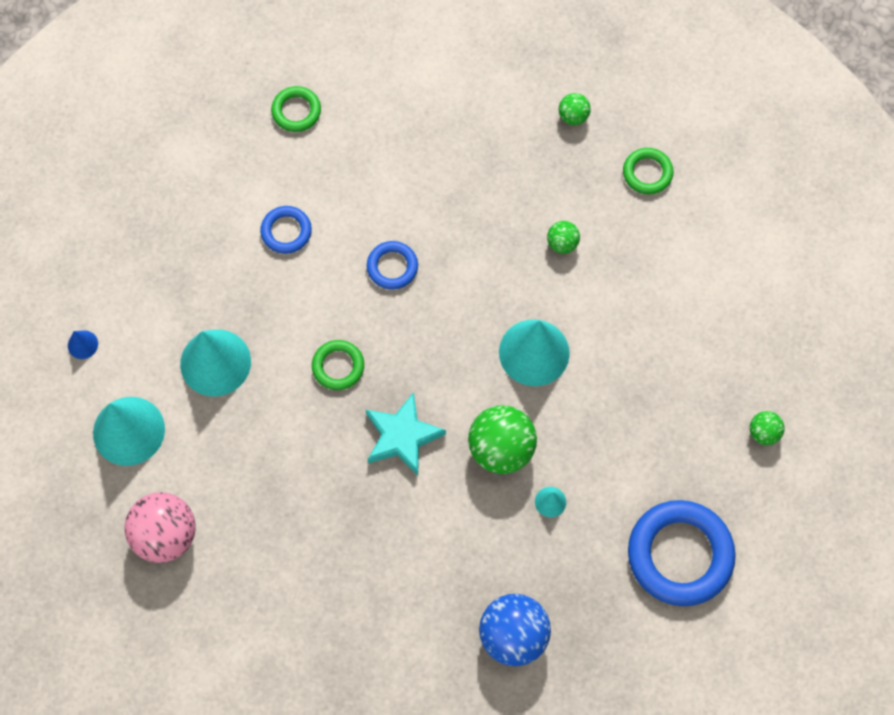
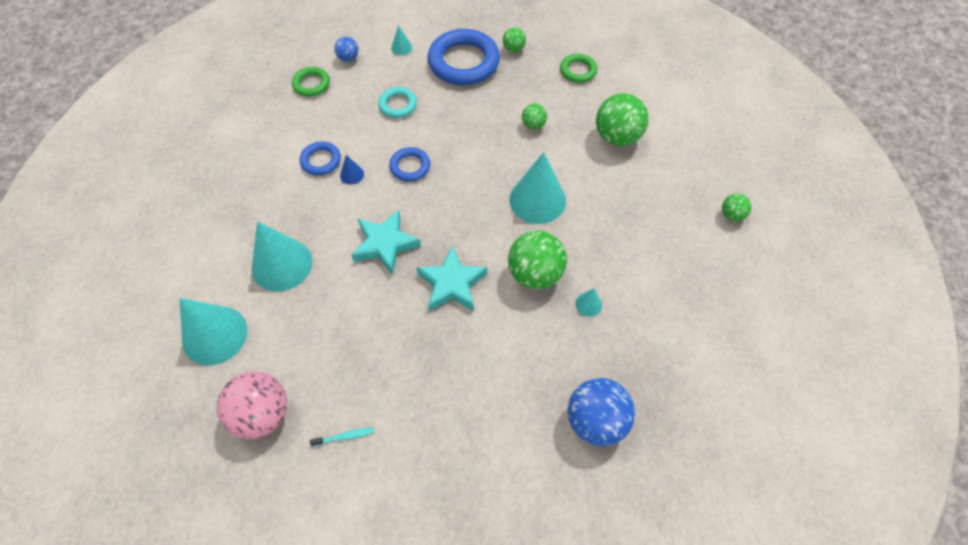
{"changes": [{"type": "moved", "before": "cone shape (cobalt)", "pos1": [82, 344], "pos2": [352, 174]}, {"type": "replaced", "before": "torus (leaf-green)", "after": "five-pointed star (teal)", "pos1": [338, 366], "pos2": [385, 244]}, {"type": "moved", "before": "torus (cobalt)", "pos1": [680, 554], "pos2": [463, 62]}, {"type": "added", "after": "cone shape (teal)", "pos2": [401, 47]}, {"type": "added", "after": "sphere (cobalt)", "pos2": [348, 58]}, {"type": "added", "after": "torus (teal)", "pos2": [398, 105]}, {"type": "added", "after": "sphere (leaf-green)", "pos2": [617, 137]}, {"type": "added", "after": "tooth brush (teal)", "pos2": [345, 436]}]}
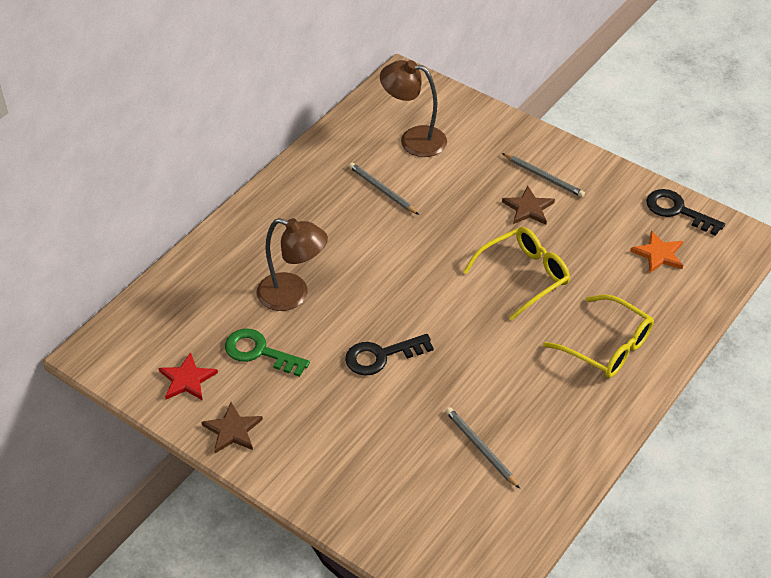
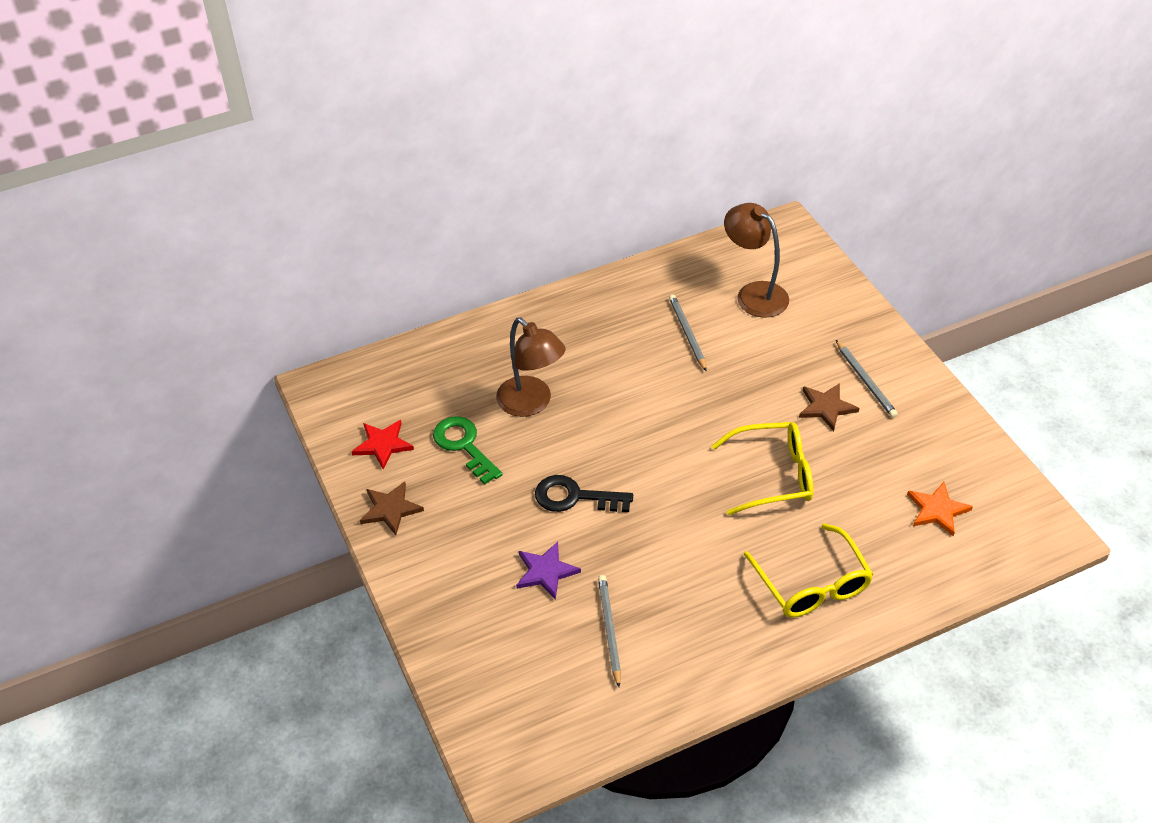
{"changes": [{"type": "removed", "before": "key (black)", "pos1": [677, 211]}, {"type": "added", "after": "five-pointed star (violet)", "pos2": [546, 571]}]}
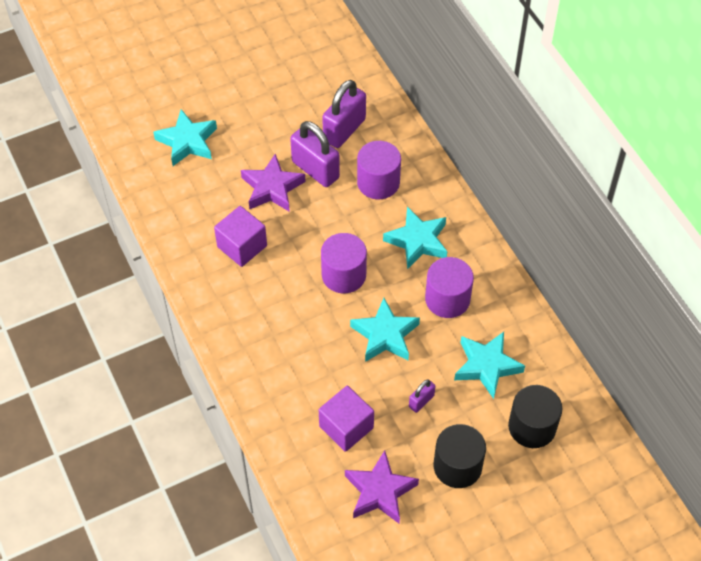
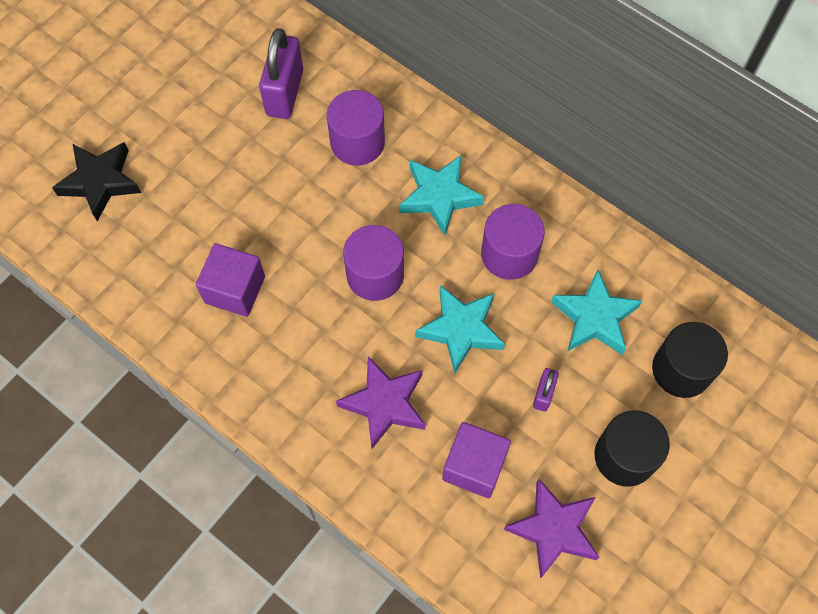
{"changes": [{"type": "recoloured", "before": "five-pointed star (teal)", "after": "five-pointed star (black)", "pos1": [187, 142], "pos2": [100, 182]}, {"type": "removed", "before": "padlock (violet)", "pos1": [315, 170]}, {"type": "moved", "before": "five-pointed star (violet)", "pos1": [272, 188], "pos2": [384, 404]}]}
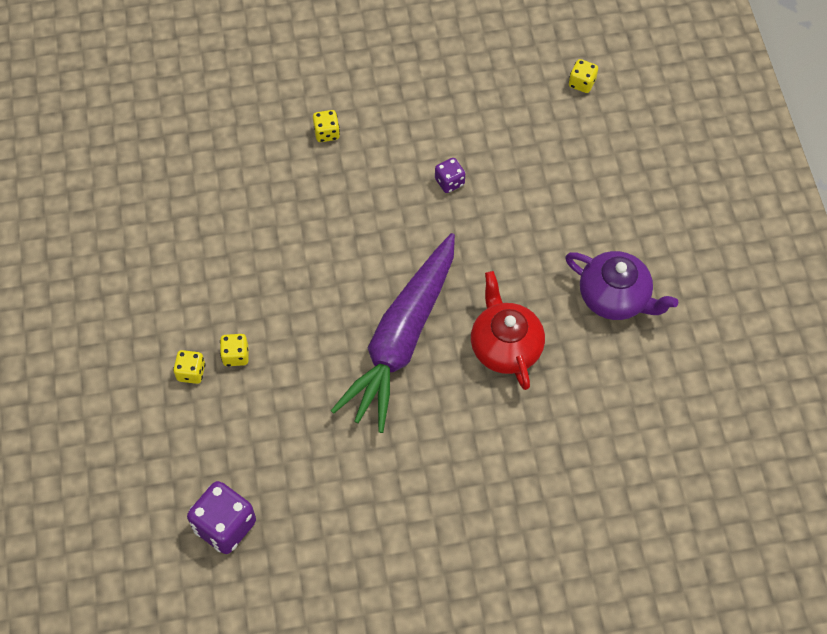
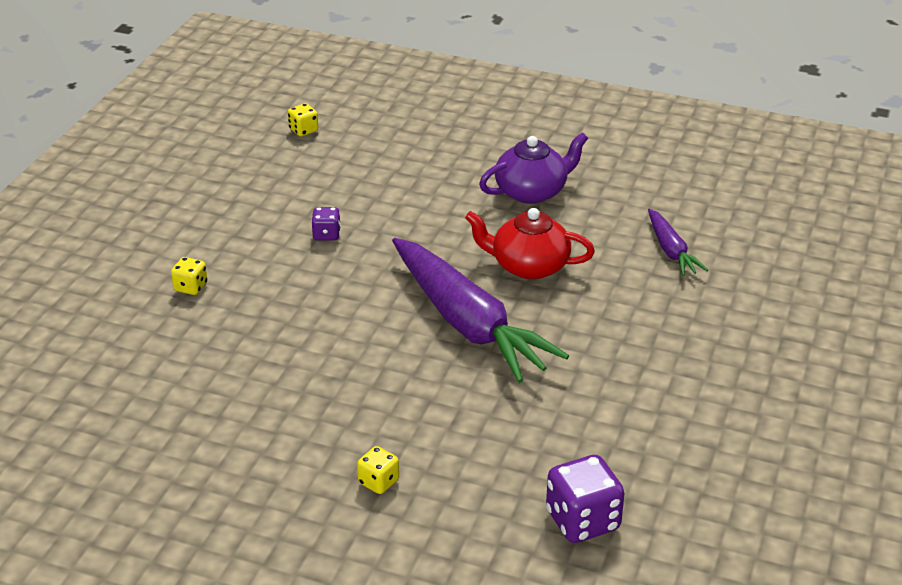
{"changes": [{"type": "removed", "before": "game die (yellow)", "pos1": [236, 355]}, {"type": "added", "after": "toy carrot (violet)", "pos2": [671, 250]}]}
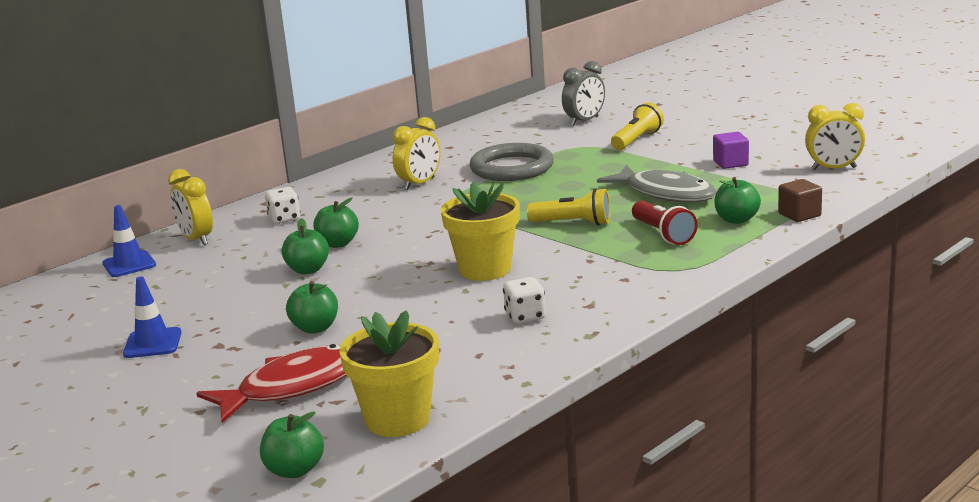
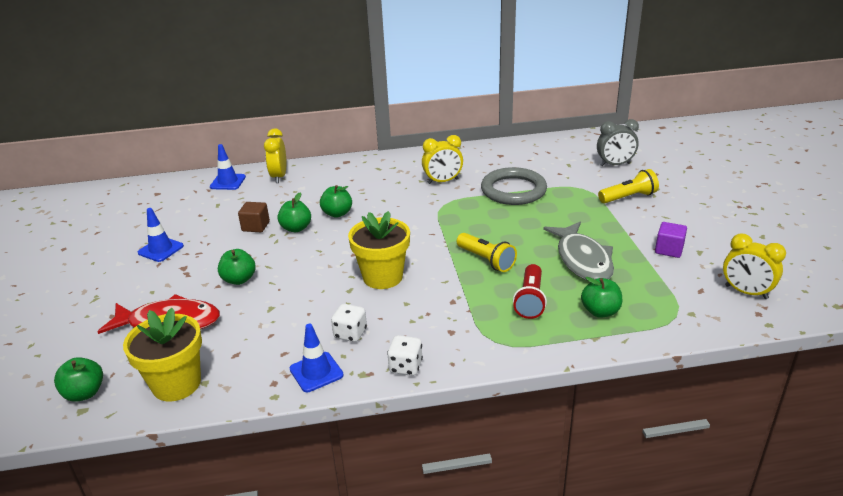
{"changes": [{"type": "moved", "before": "solid cube (brown)", "pos1": [799, 215], "pos2": [256, 226]}, {"type": "moved", "before": "game die (white)", "pos1": [284, 219], "pos2": [405, 367]}, {"type": "added", "after": "safety cone (cobalt)", "pos2": [316, 372]}]}
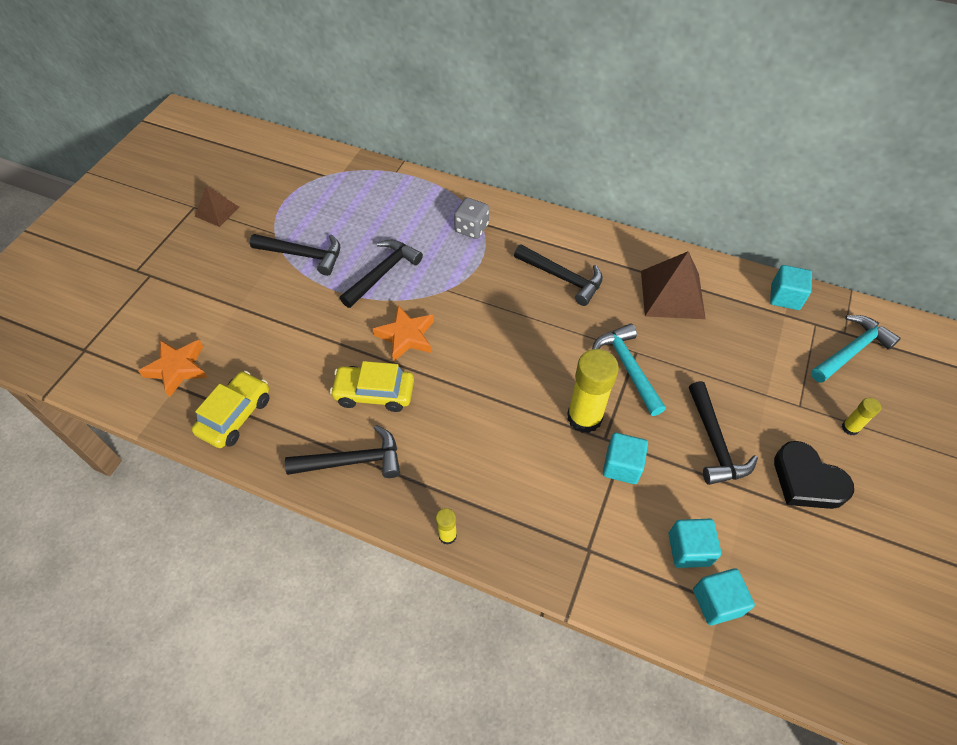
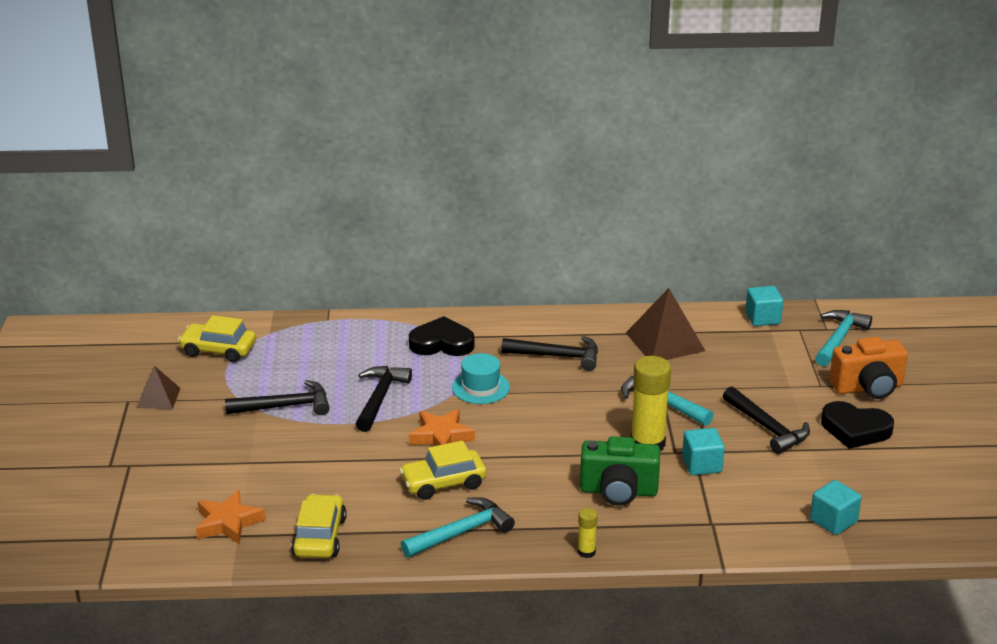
{"changes": [{"type": "replaced", "before": "game die (grey)", "after": "heart shape (black)", "pos1": [471, 228], "pos2": [442, 343]}, {"type": "replaced", "before": "glue stick (yellow)", "after": "camera (orange)", "pos1": [850, 428], "pos2": [868, 388]}, {"type": "recoloured", "before": "carpenter's hammer (black)", "after": "carpenter's hammer (teal)", "pos1": [353, 461], "pos2": [461, 532]}, {"type": "removed", "before": "solid cube (teal)", "pos1": [689, 549]}, {"type": "added", "after": "car (yellow)", "pos2": [218, 350]}, {"type": "added", "after": "tall hat (teal)", "pos2": [480, 387]}, {"type": "added", "after": "camera (leaf-green)", "pos2": [618, 491]}]}
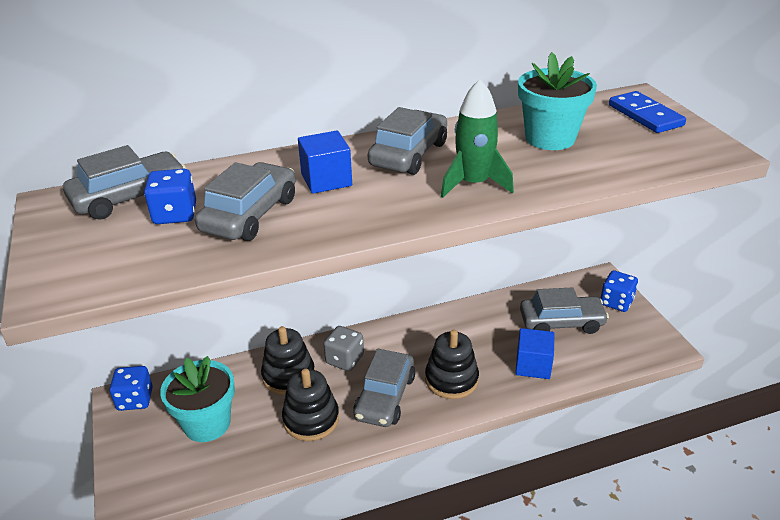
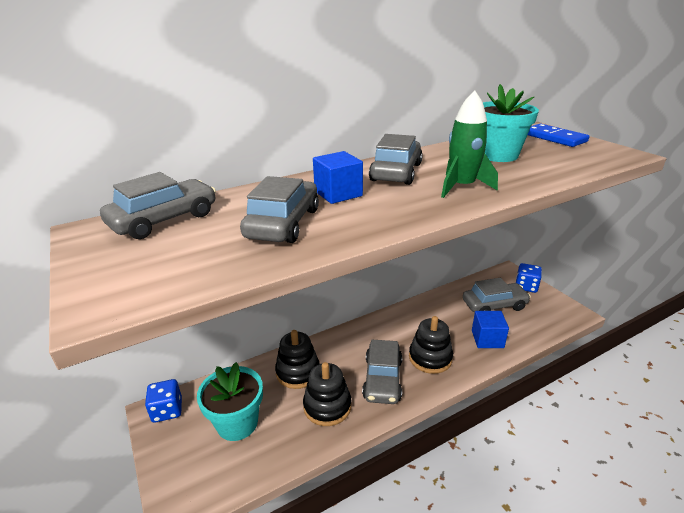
{"changes": [{"type": "removed", "before": "game die (cobalt)", "pos1": [175, 214]}, {"type": "removed", "before": "game die (grey)", "pos1": [344, 359]}]}
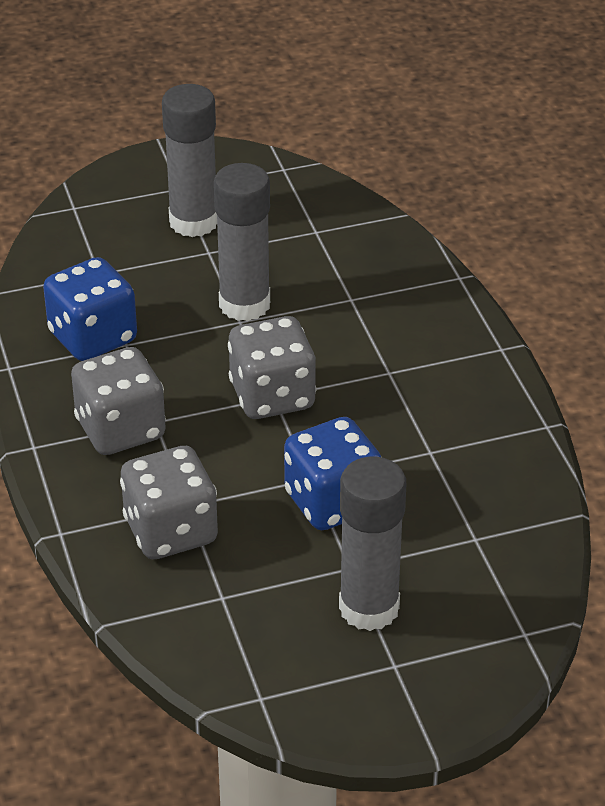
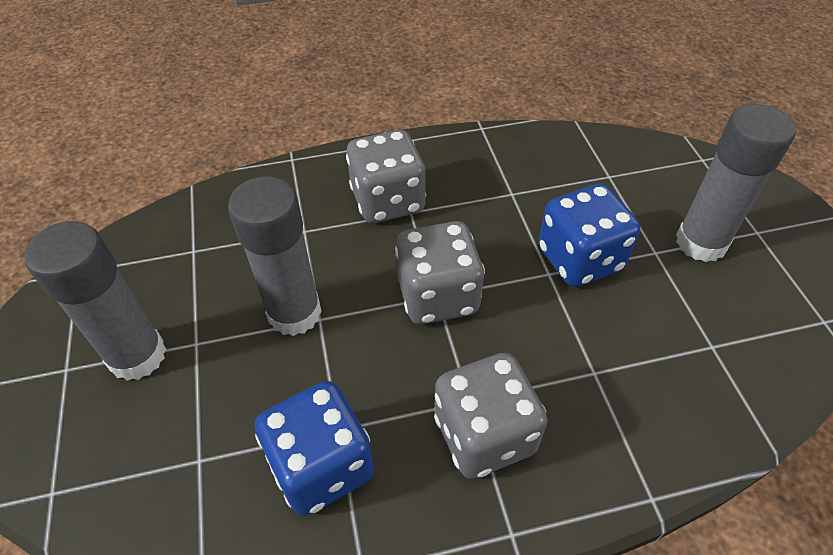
{"changes": [{"type": "moved", "before": "game die (grey)", "pos1": [171, 531], "pos2": [388, 201]}]}
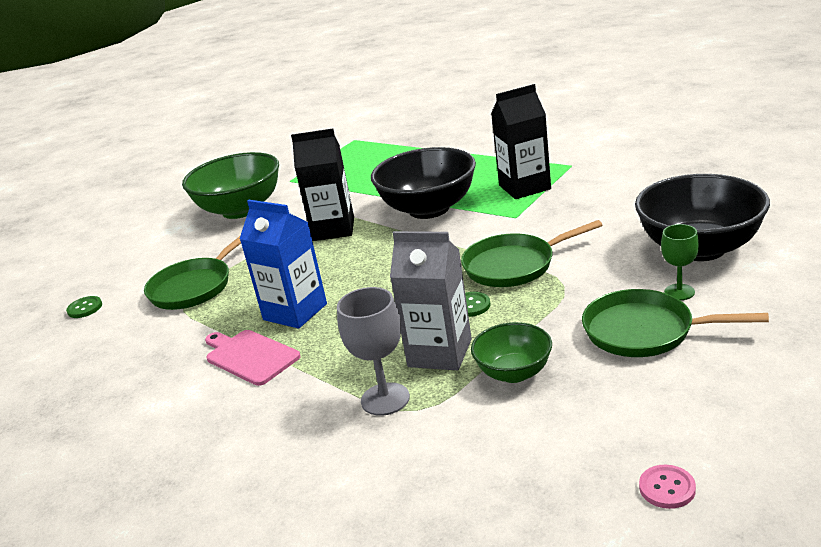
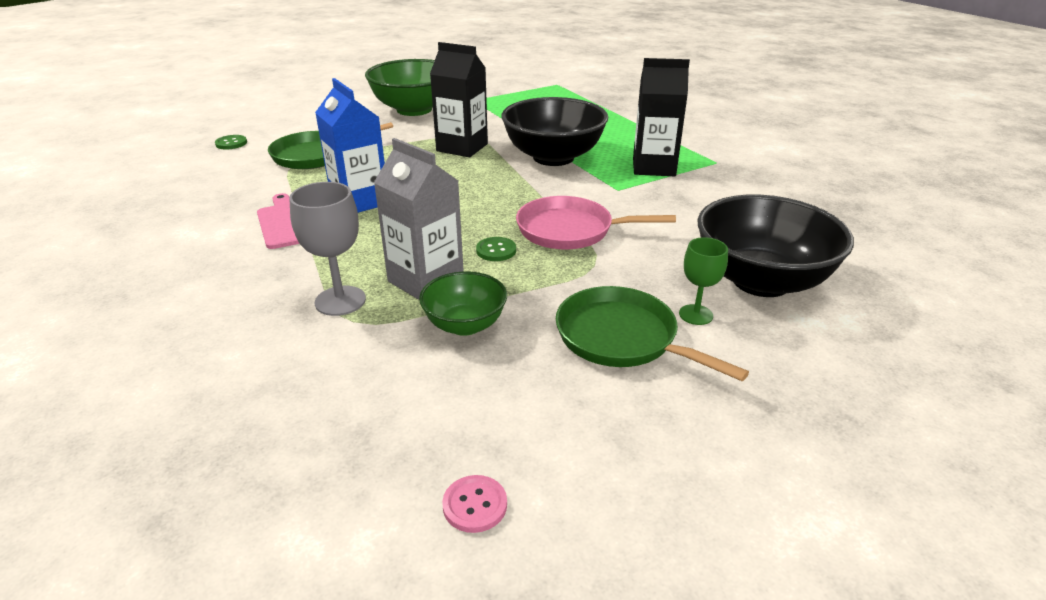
{"changes": [{"type": "recoloured", "before": "skillet (leaf-green)", "after": "skillet (rosy)", "pos1": [514, 265], "pos2": [570, 230]}]}
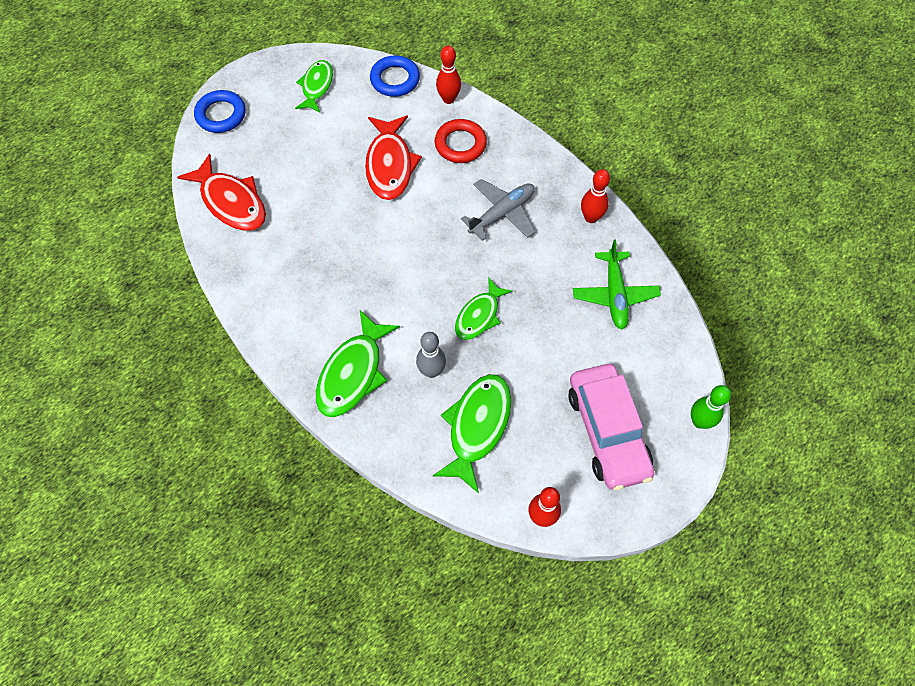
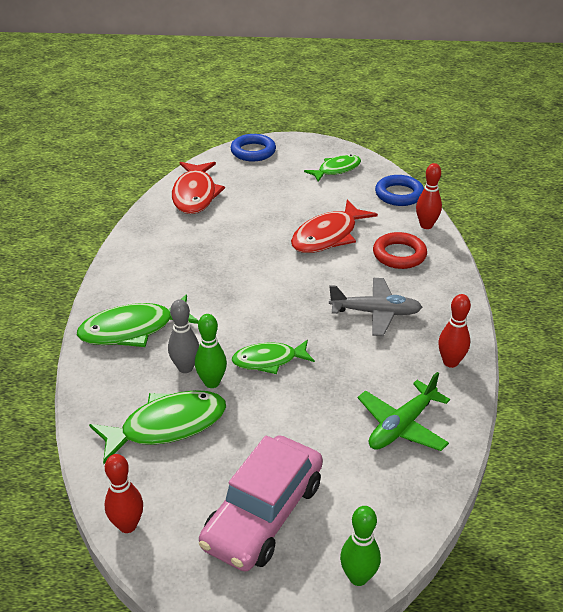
{"changes": [{"type": "added", "after": "bowling pin (leaf-green)", "pos2": [212, 382]}]}
